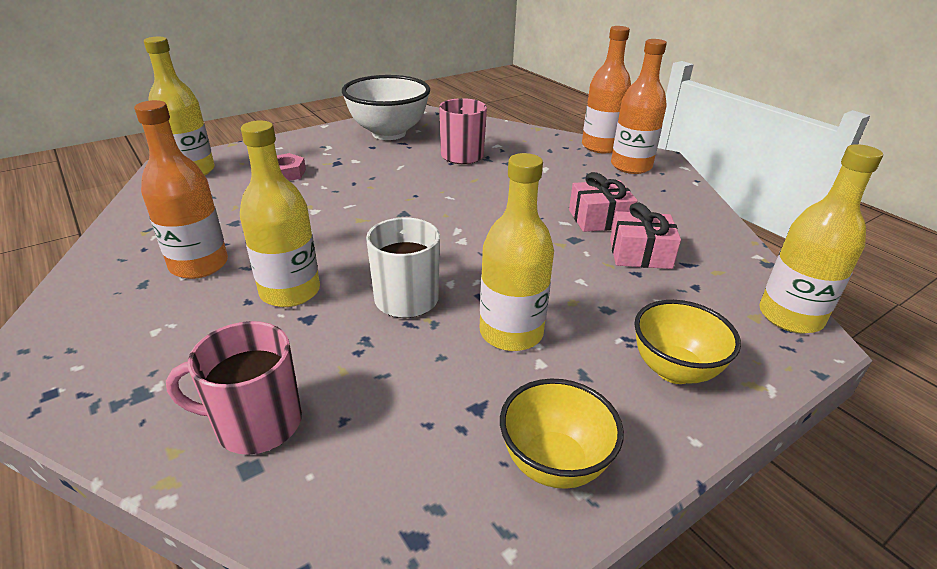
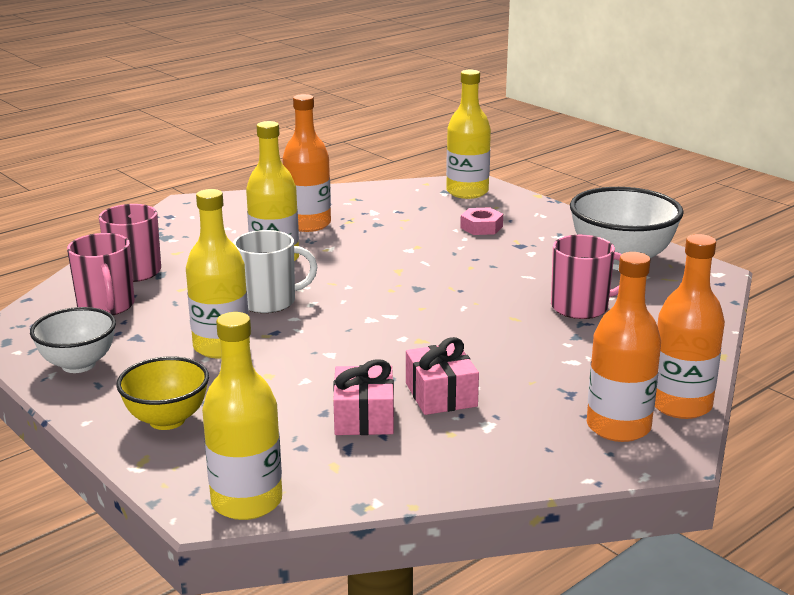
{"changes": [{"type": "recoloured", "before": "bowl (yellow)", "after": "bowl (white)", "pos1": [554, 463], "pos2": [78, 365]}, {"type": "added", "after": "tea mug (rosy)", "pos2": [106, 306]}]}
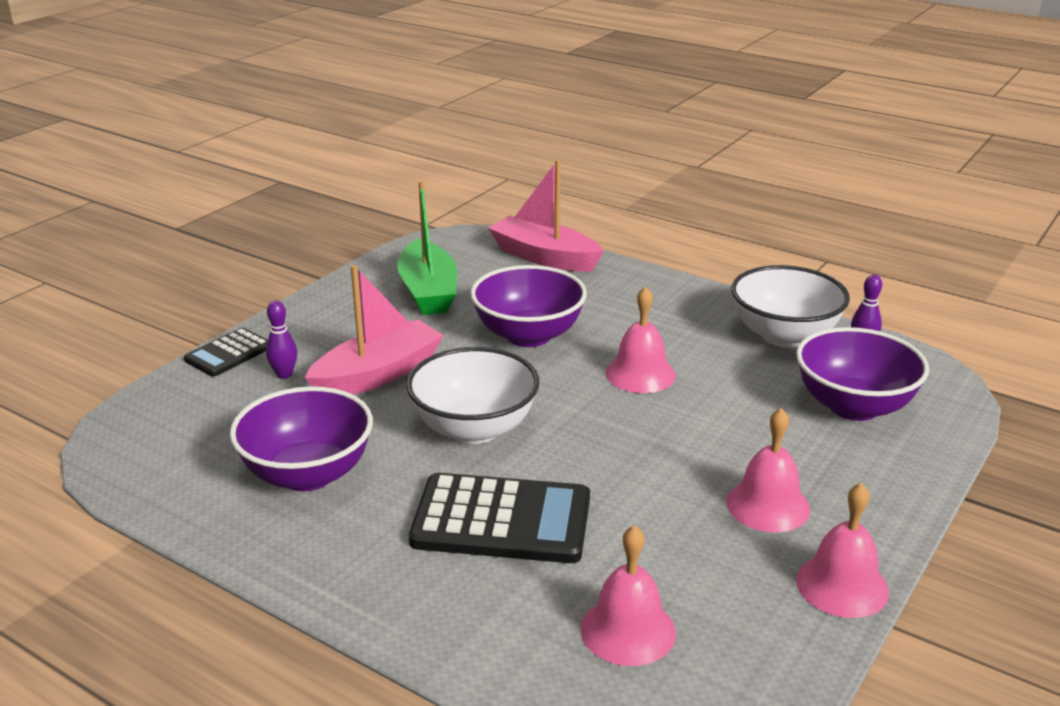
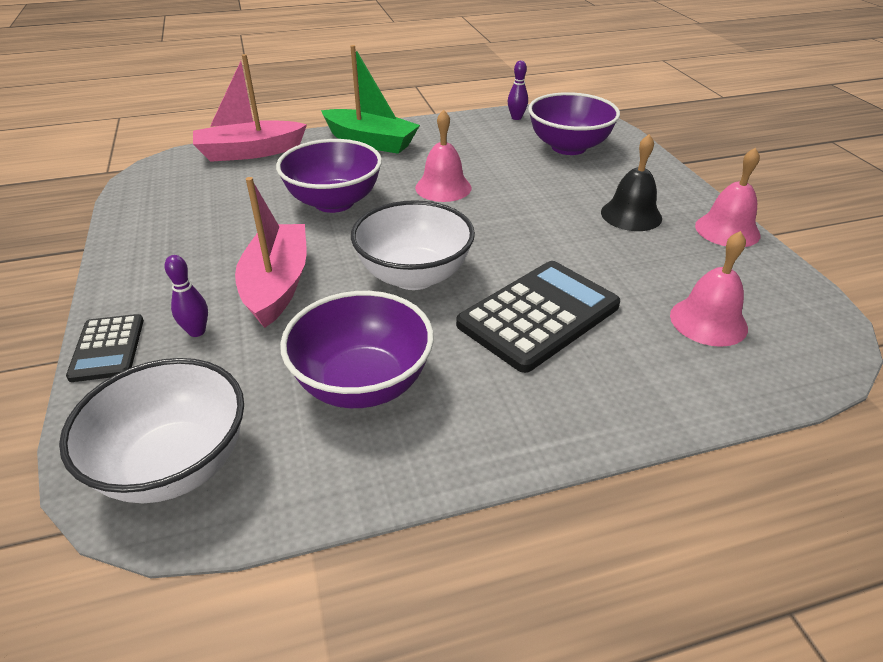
{"changes": [{"type": "moved", "before": "boat (leaf-green)", "pos1": [428, 292], "pos2": [370, 142]}, {"type": "moved", "before": "bowl (white)", "pos1": [784, 335], "pos2": [175, 465]}, {"type": "recoloured", "before": "bell (rosy)", "after": "bell (black)", "pos1": [768, 505], "pos2": [631, 215]}]}
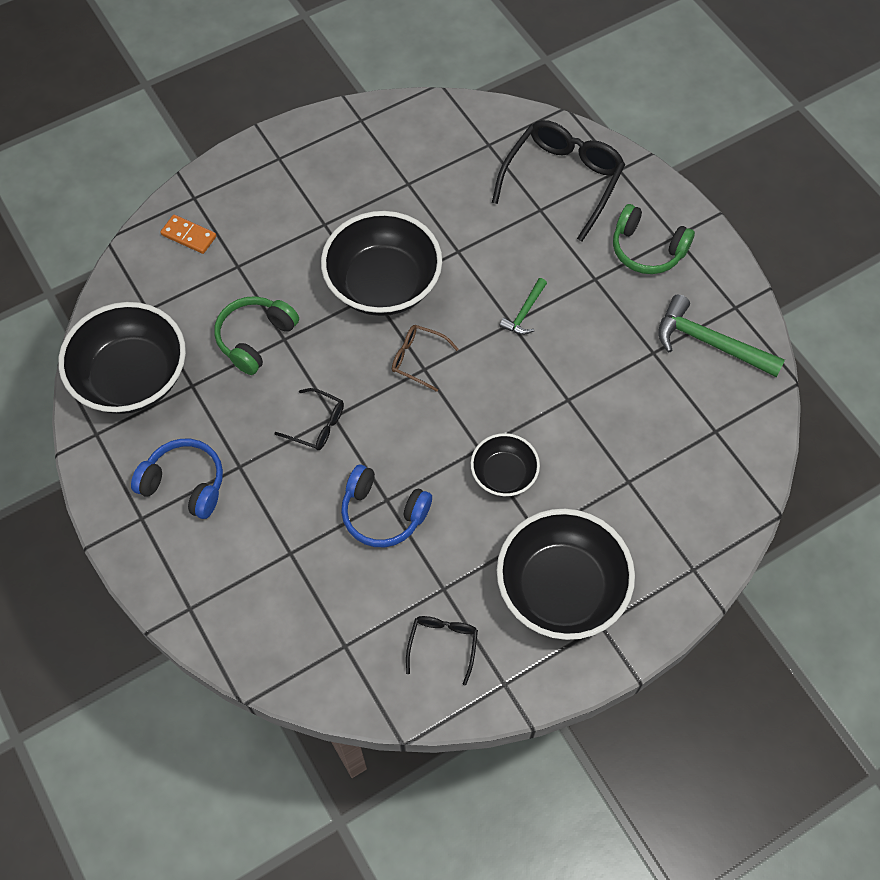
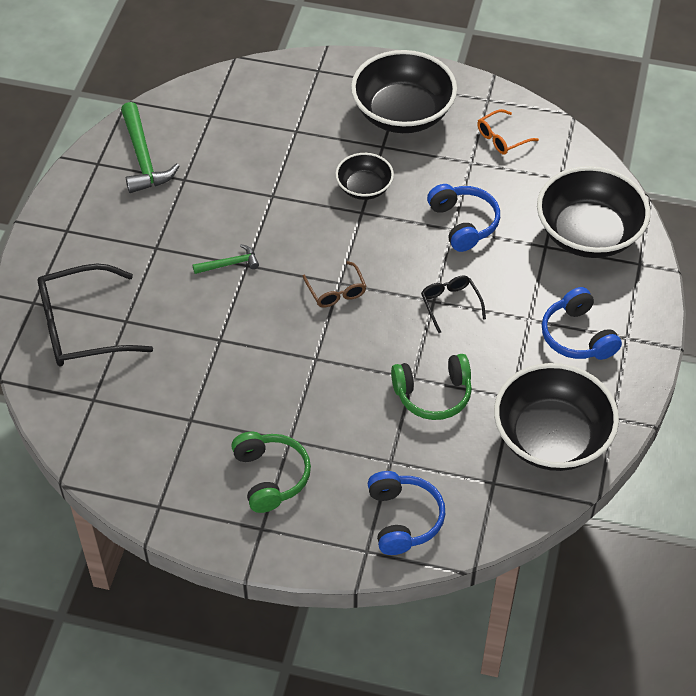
{"changes": [{"type": "moved", "before": "headphones (leaf-green)", "pos1": [647, 249], "pos2": [270, 476]}, {"type": "moved", "before": "bowl (black)", "pos1": [383, 284], "pos2": [588, 234]}, {"type": "replaced", "before": "domino (orange)", "after": "headphones (cobalt)", "pos1": [188, 236], "pos2": [403, 519]}, {"type": "recoloured", "before": "glasses (black)", "after": "glasses (orange)", "pos1": [443, 644], "pos2": [502, 138]}]}
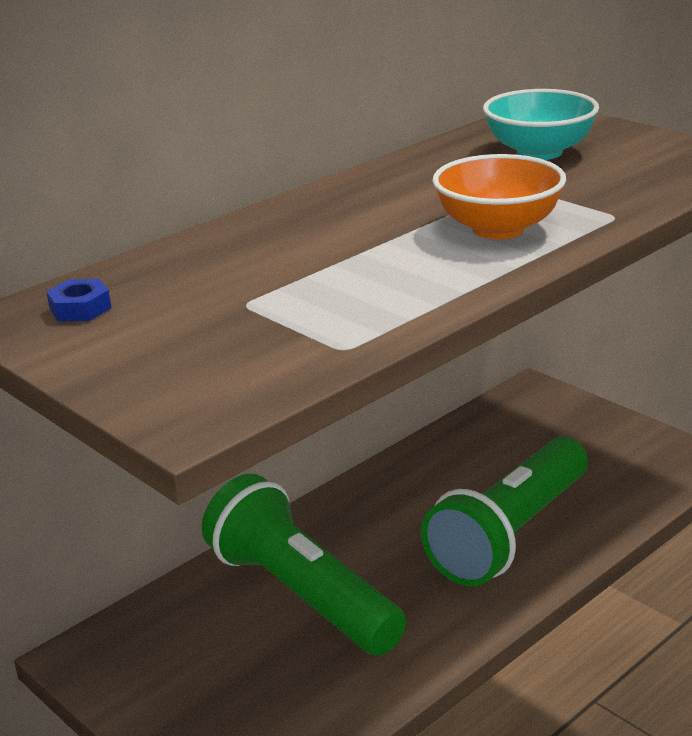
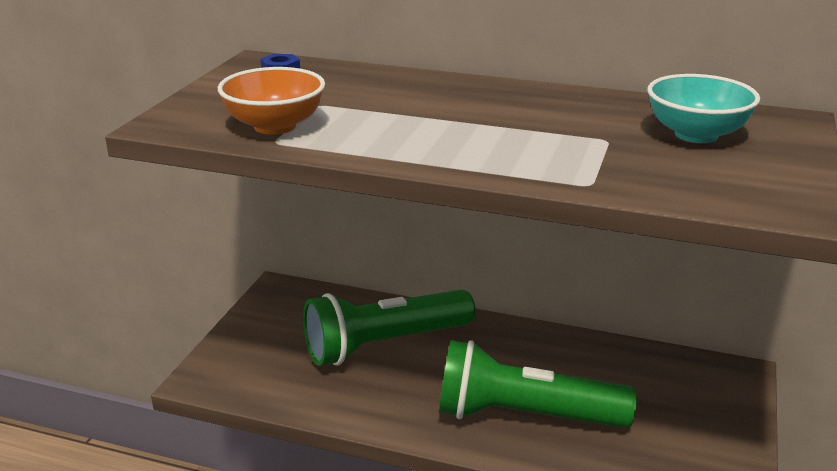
{"changes": [{"type": "moved", "before": "bowl (orange)", "pos1": [498, 229], "pos2": [275, 126]}, {"type": "turned", "before": "pocket torch (leaf-green)", "pos1": [302, 595], "pos2": [385, 345], "turn": -135}]}
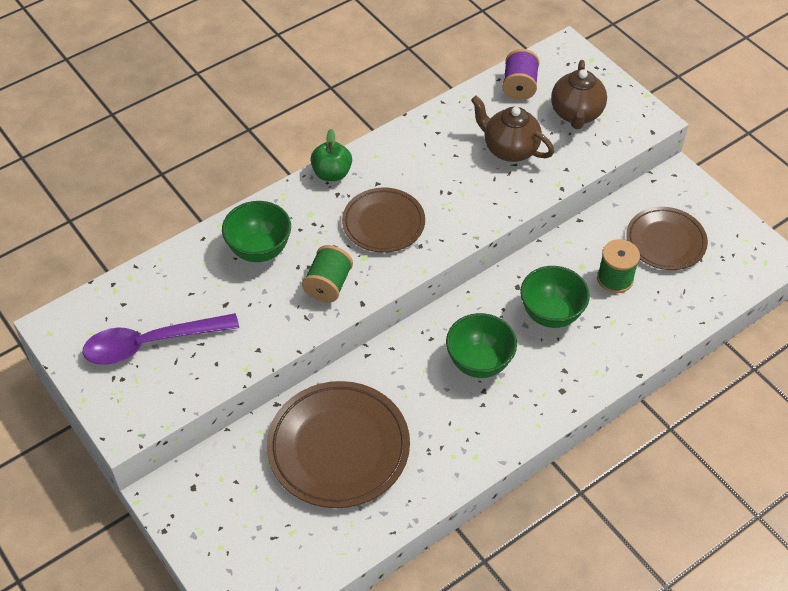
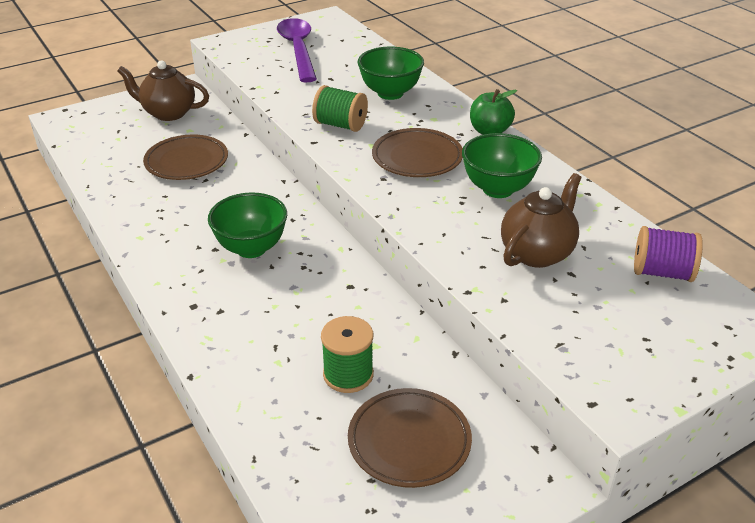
{"changes": [{"type": "moved", "before": "tea pot (brown)", "pos1": [576, 114], "pos2": [168, 113]}, {"type": "moved", "before": "bowl (leaf-green)", "pos1": [551, 314], "pos2": [497, 189]}, {"type": "resized", "before": "flat dish (brown)", "pos1": [338, 448], "pos2": [186, 162], "scale": 0.64}]}
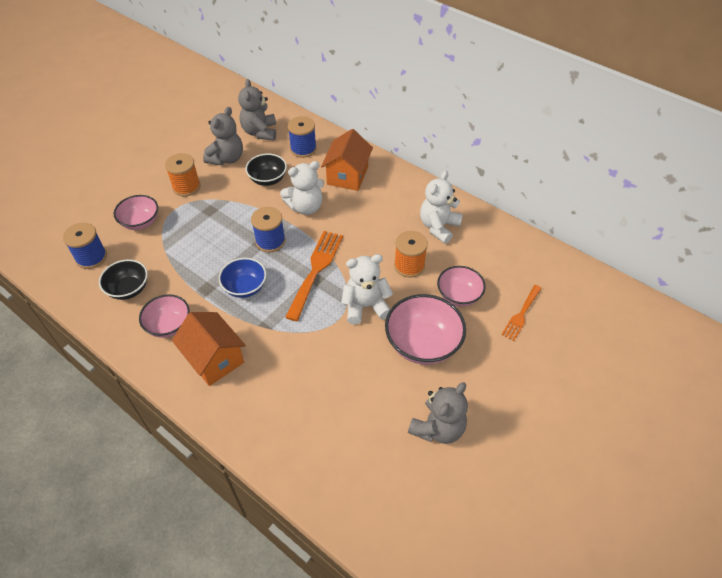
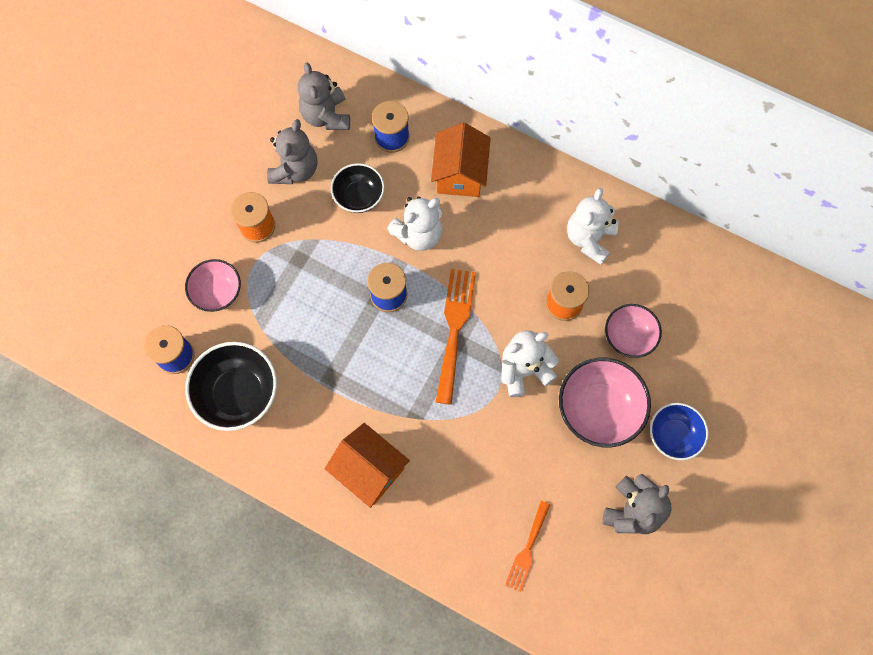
{"changes": [{"type": "moved", "before": "bowl (cobalt)", "pos1": [245, 287], "pos2": [673, 435]}, {"type": "resized", "before": "bowl (black)", "pos1": [128, 289], "pos2": [238, 394], "scale": 1.57}, {"type": "moved", "before": "table fork (orange)", "pos1": [521, 314], "pos2": [527, 549]}, {"type": "removed", "before": "bowl (rosy)", "pos1": [169, 325]}]}
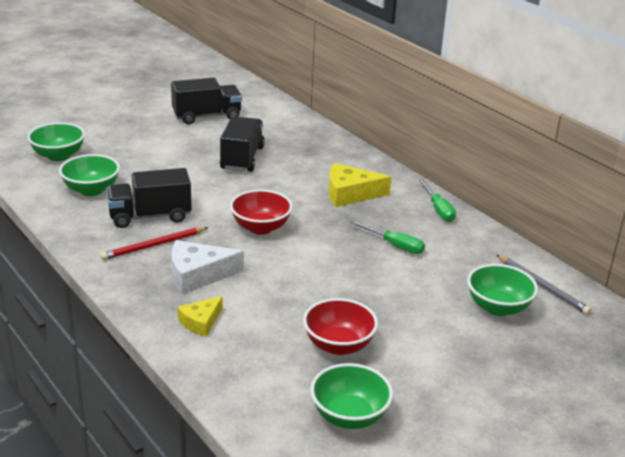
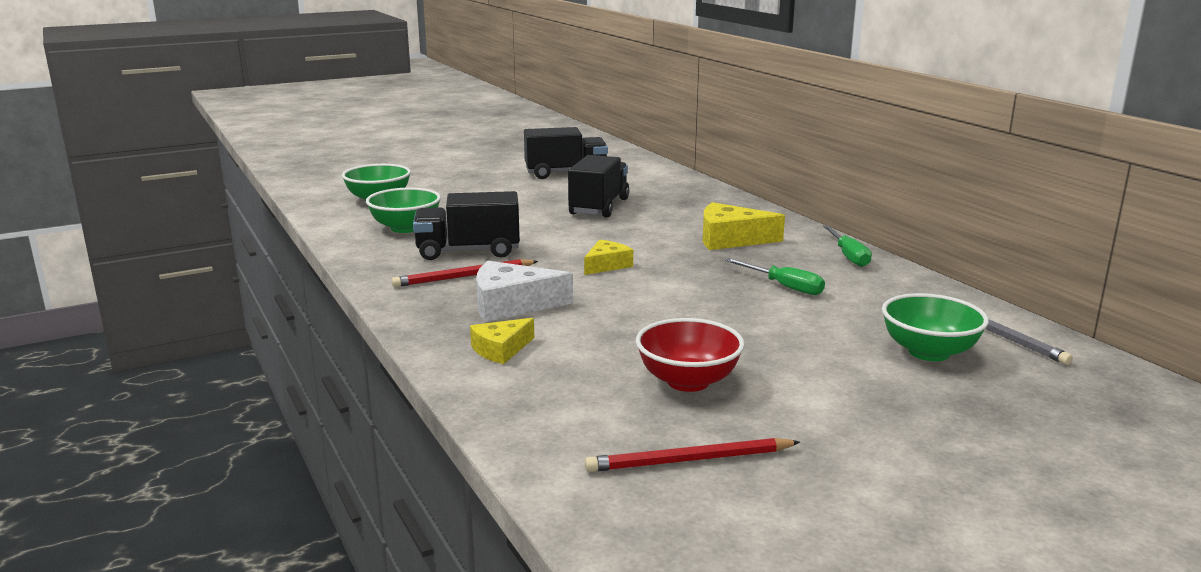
{"changes": [{"type": "replaced", "before": "bowl (scarlet)", "after": "piece of cheese (yellow)", "pos1": [260, 227], "pos2": [606, 265]}, {"type": "replaced", "before": "bowl (leaf-green)", "after": "lead pencil (scarlet)", "pos1": [349, 416], "pos2": [689, 460]}]}
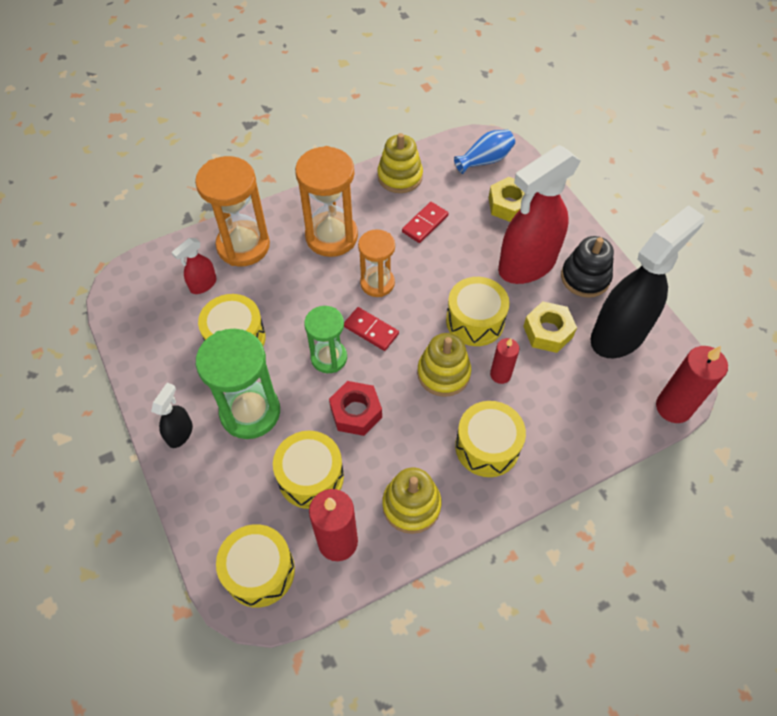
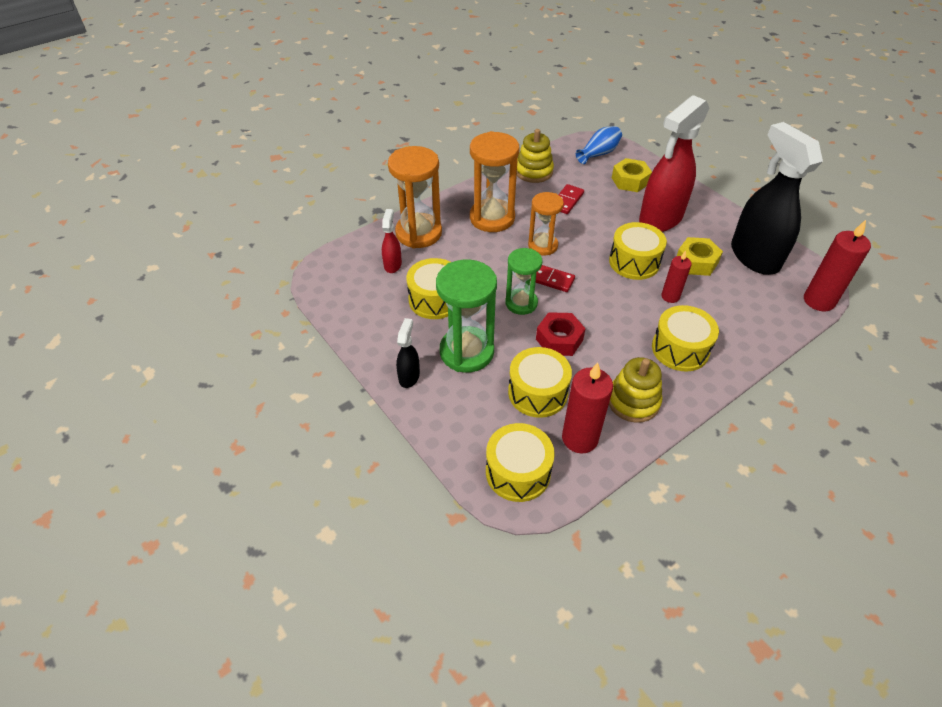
{"changes": [{"type": "turned", "before": "sprayer (black)", "pos1": [619, 334], "pos2": [754, 256], "turn": -60}, {"type": "removed", "before": "stacking toy (black)", "pos1": [585, 277]}, {"type": "turned", "before": "sprayer (scarlet)", "pos1": [203, 285], "pos2": [392, 265], "turn": 150}, {"type": "removed", "before": "stacking toy (yellow)", "pos1": [443, 373]}]}
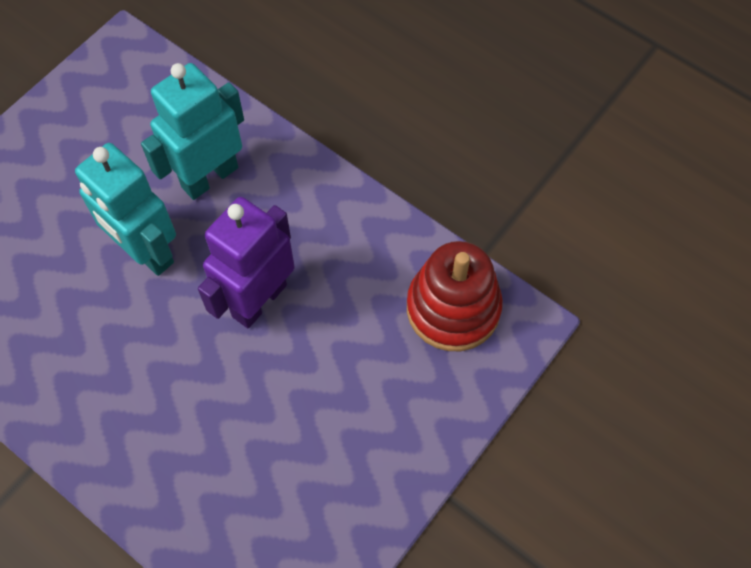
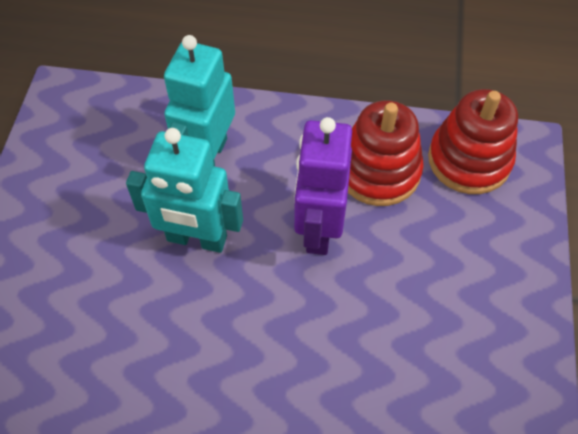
{"changes": [{"type": "added", "after": "stacking toy (scarlet)", "pos2": [378, 171]}]}
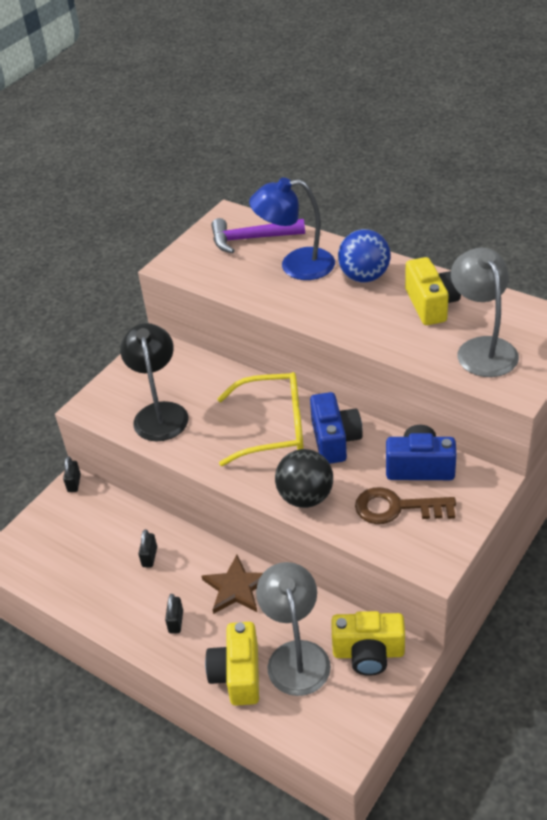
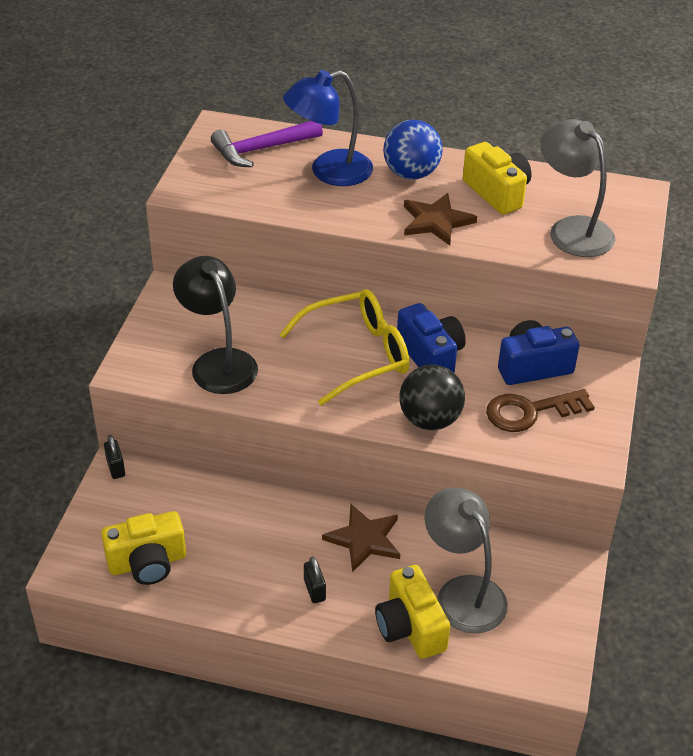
{"changes": [{"type": "removed", "before": "padlock (black)", "pos1": [149, 557]}, {"type": "moved", "before": "camera (yellow)", "pos1": [368, 653], "pos2": [147, 563]}, {"type": "added", "after": "five-pointed star (brown)", "pos2": [436, 221]}]}
